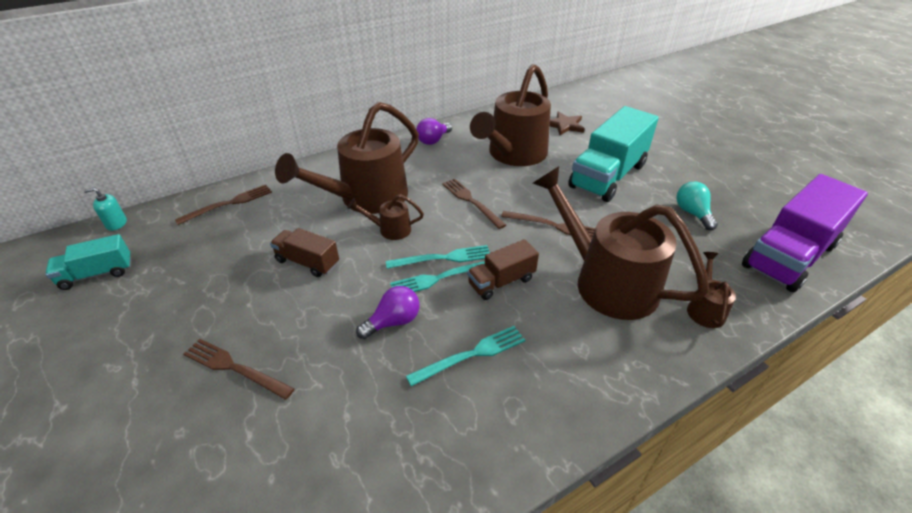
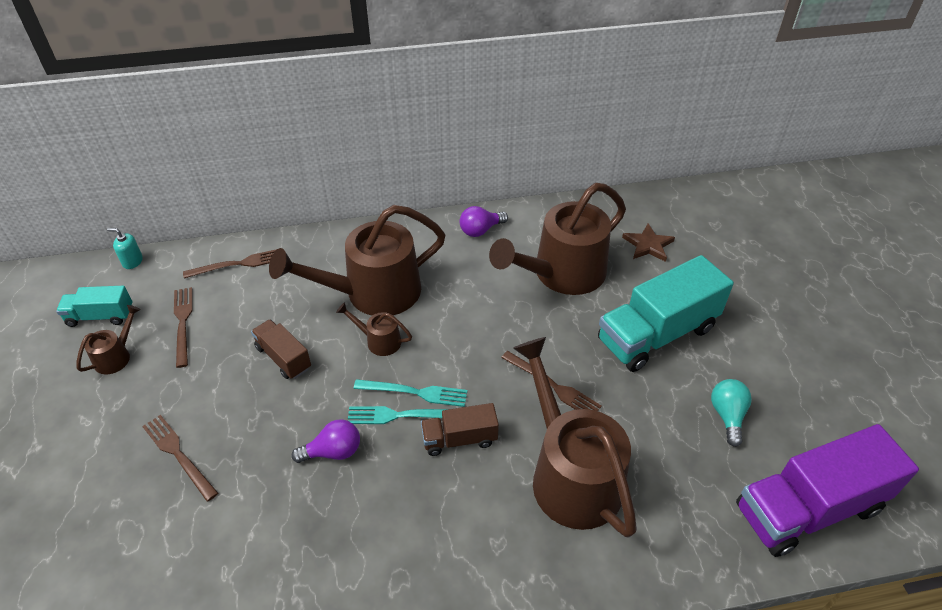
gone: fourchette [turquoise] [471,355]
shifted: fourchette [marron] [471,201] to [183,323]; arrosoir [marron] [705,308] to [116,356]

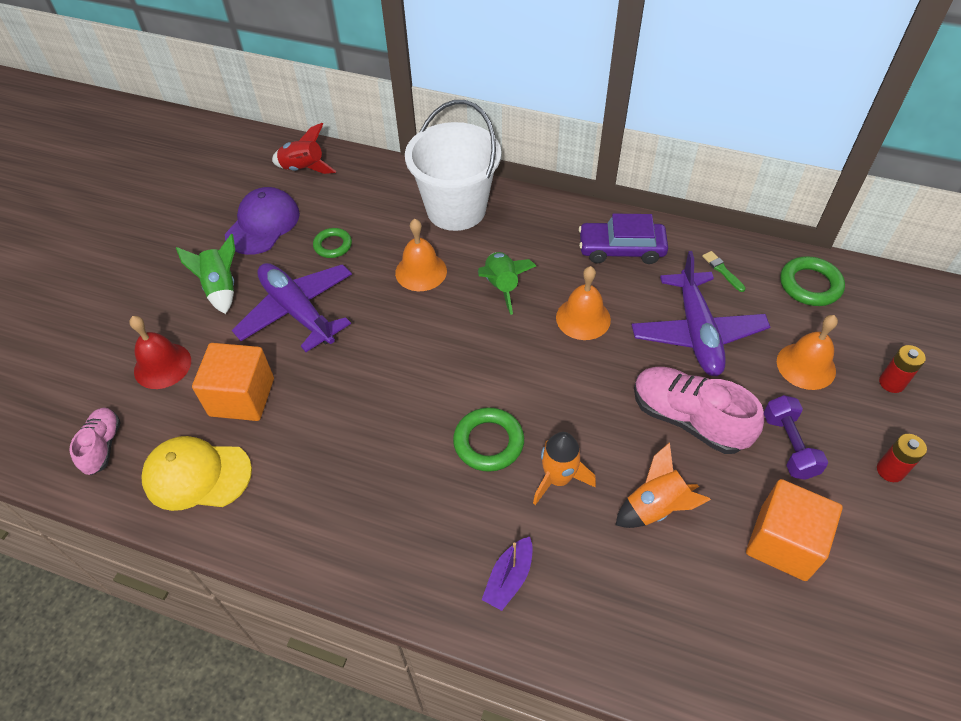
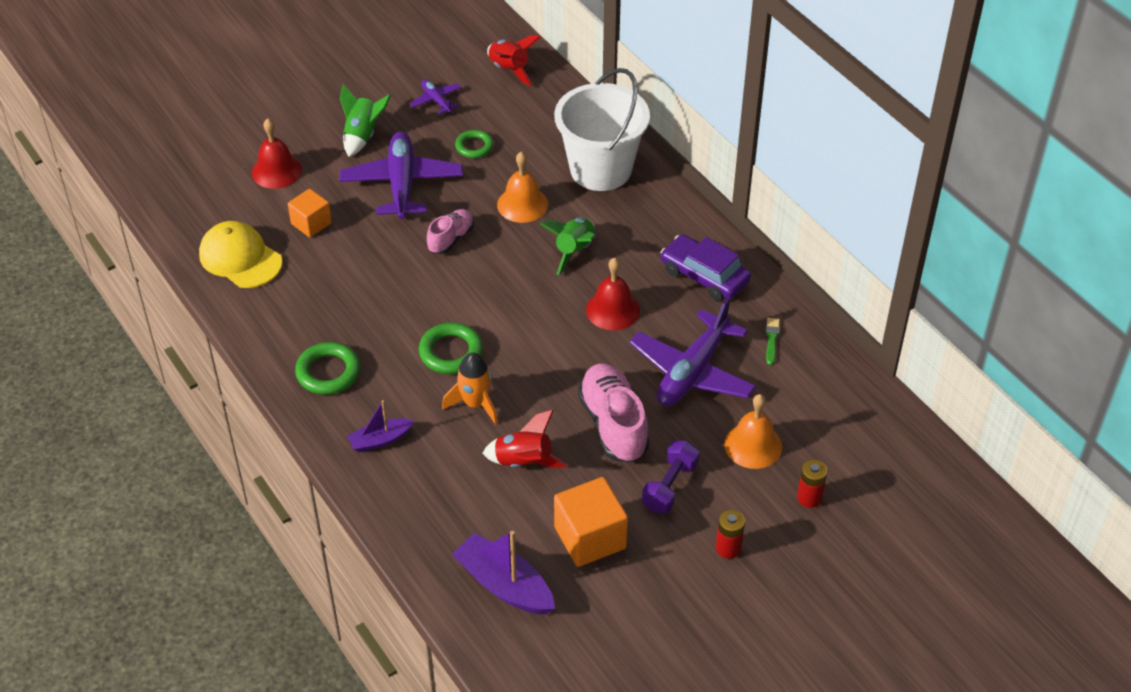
new: bateau [violet] [504,585]
shifted: anneau [vert] [810,285] to [328,372]; chaussure [rose] [103,446] to [451,239]
swapped: casquette [violet] [263,224] to avion [violet] [436,100]
repainted: cloche [orange] [583,318] to cloche [rouge] [613,310]; fusée [orange] [655,507] to fusée [rouge] [523,462]
scaled: cube [orange] [242,397] = [311,223] x0.63

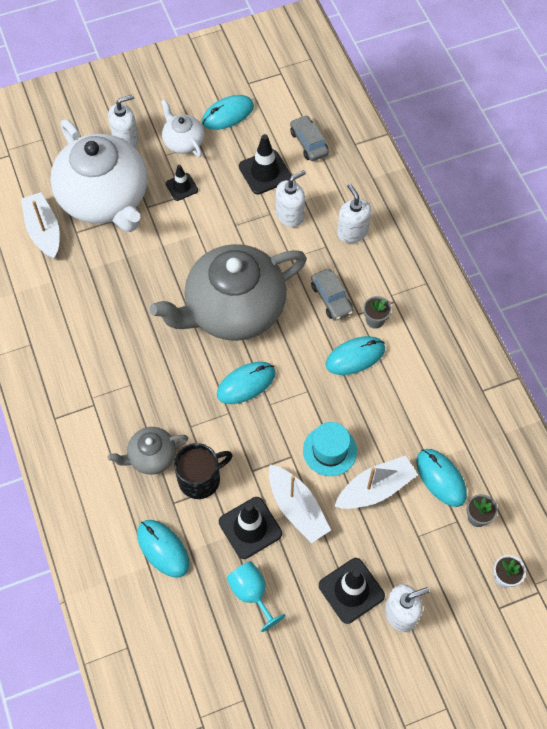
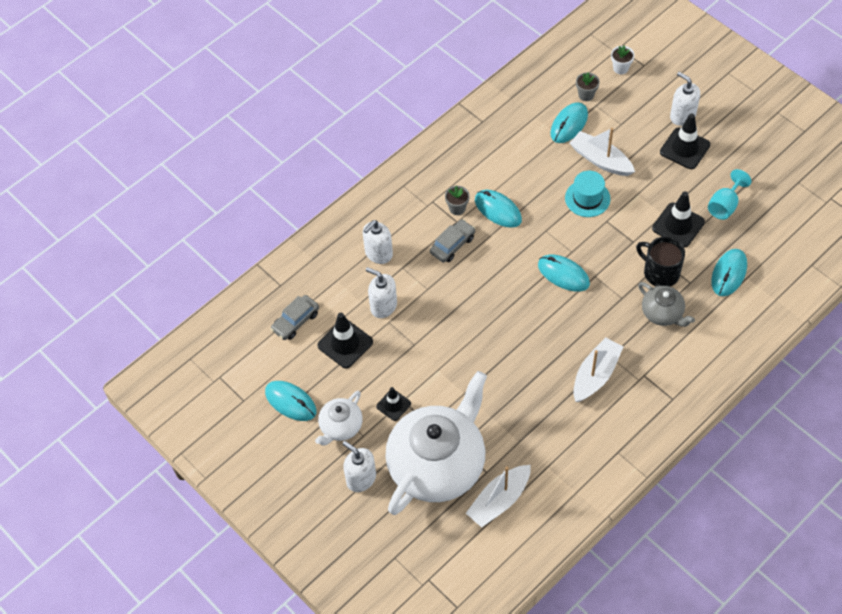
gone: théière [gris] [233,309]
shifted: bateau [blanc] [297,508] to [595,375]

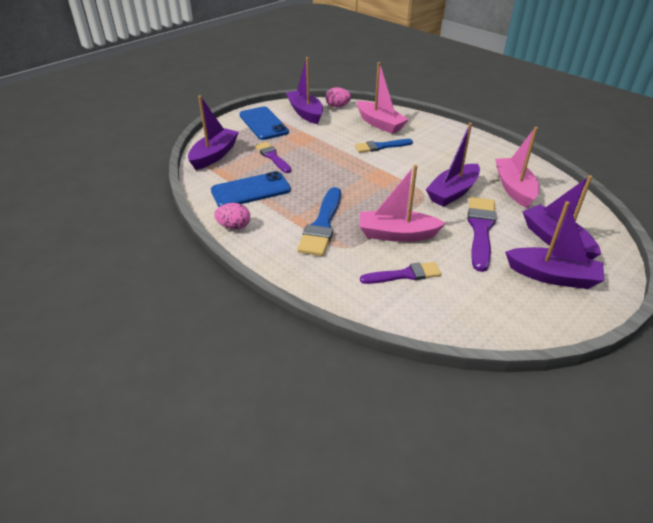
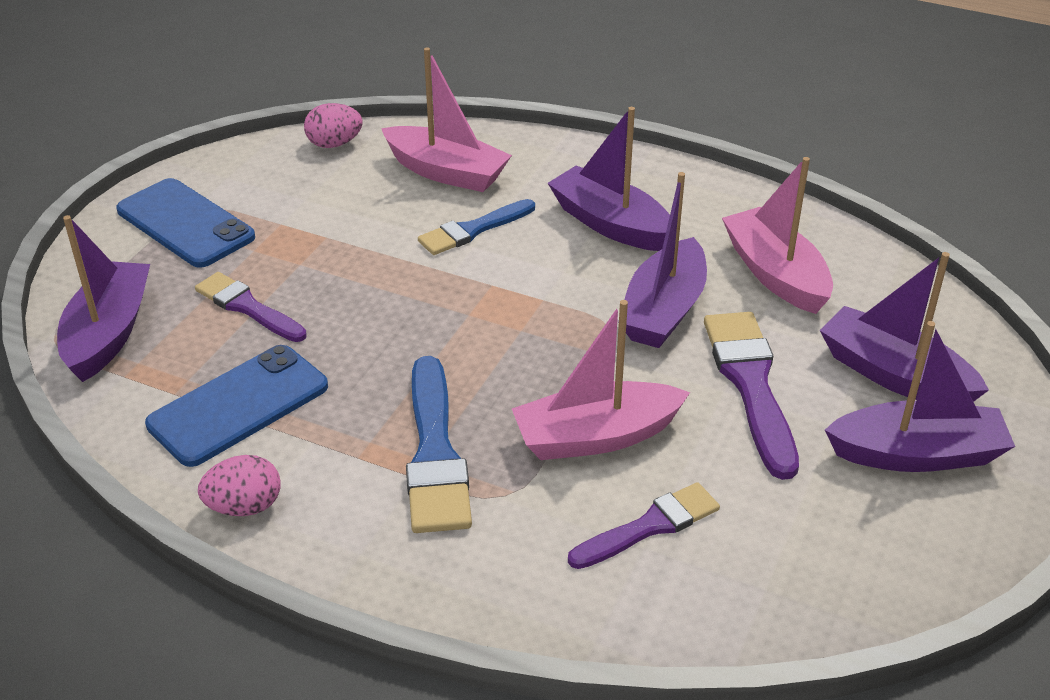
shifted: bateau [violet] [305,113] to [611,224]

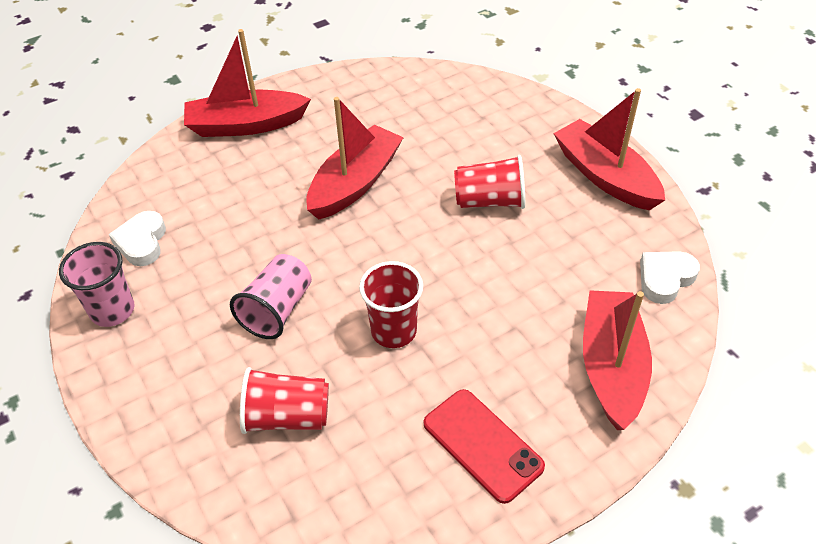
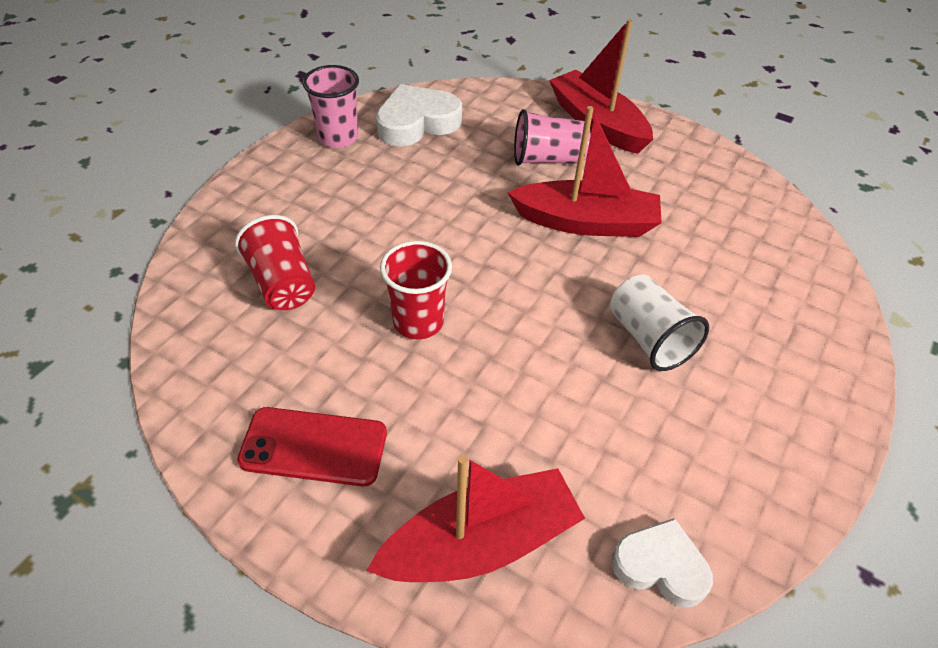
gone: bateau [rouge] [605,176]
shifted: gobelet [rose] [277,310] to [547,159]
repainted: gobelet [rouge] [490,201] to gobelet [blanc] [649,338]
rotated: téléphone [rouge] [482,445] = [314,447] 75 degrees clockwise
scaled: cœur [blanc] [142,242] = [417,122] x1.51

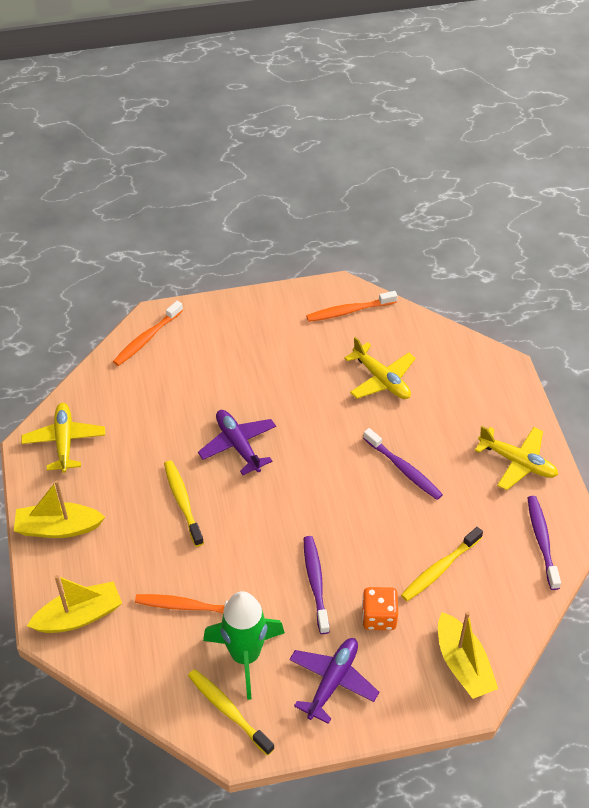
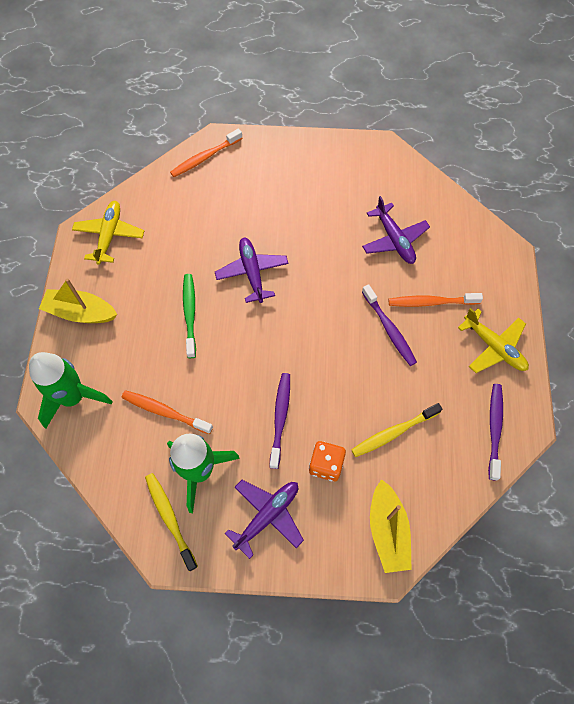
shifted: brosse à dents [orange] [349,311] to [431,302]
swapped: bateau [jaune] [79,616] to fusée [vert] [73,397]
repainted: avion [jaune] [381,379] to avion [violet] [394,239]; brosse à dents [jaune] [183,502] to brosse à dents [vert] [190,314]

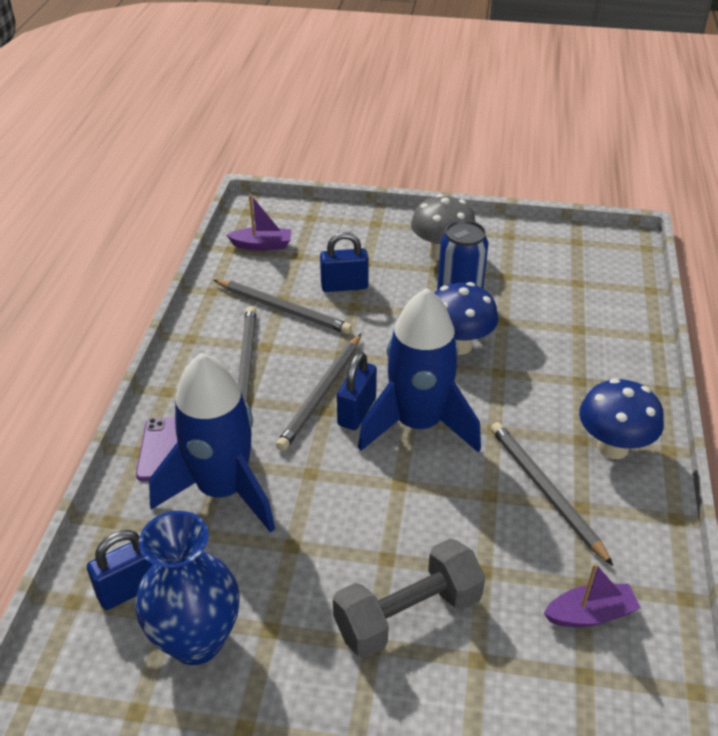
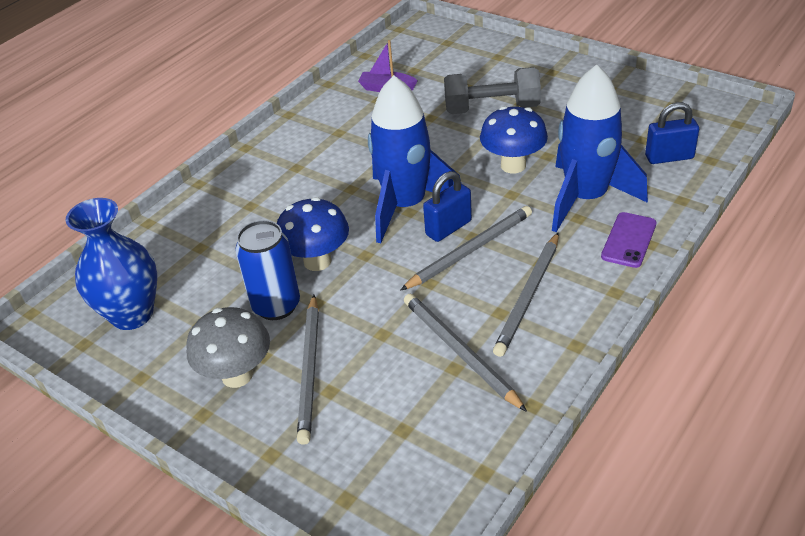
gone: bateau [violet] [262,245]; cadenas [bleu] [344,286]
shifted: champignon [bleu] [612,447] to [513,165]; crayon [gris] [545,491] to [310,370]; vase [bleu] [196,640] to [132,314]

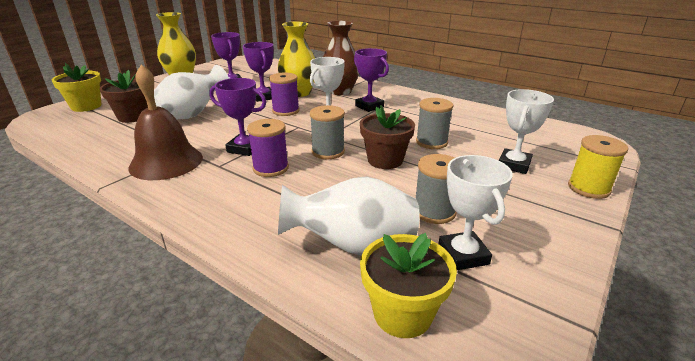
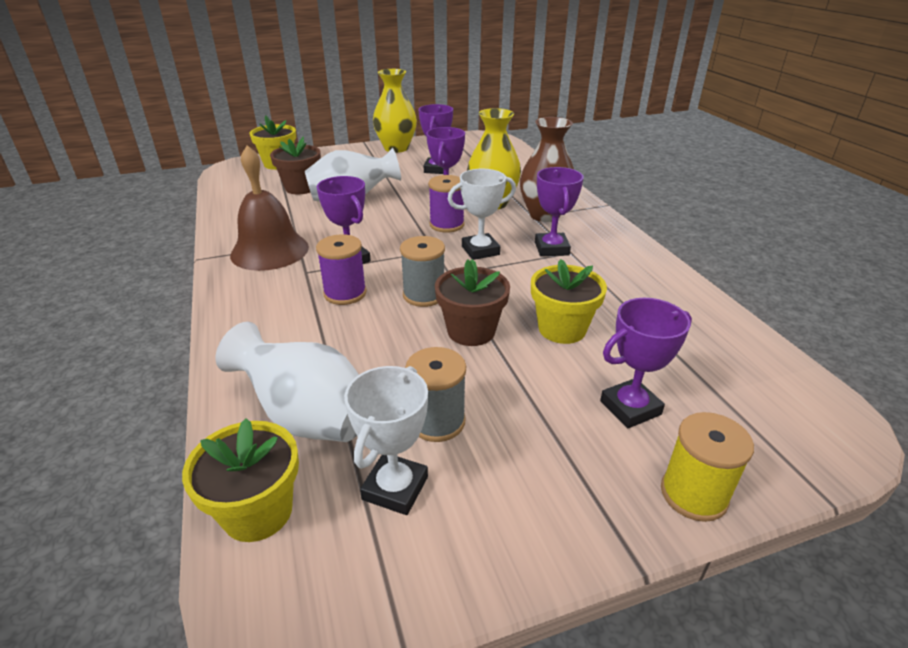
swapped: bobine [gris] [431,142] to pot de fleurs [jaune] [562,329]
repainted: trophée [blanc] [514,165] to trophée [violet] [630,408]

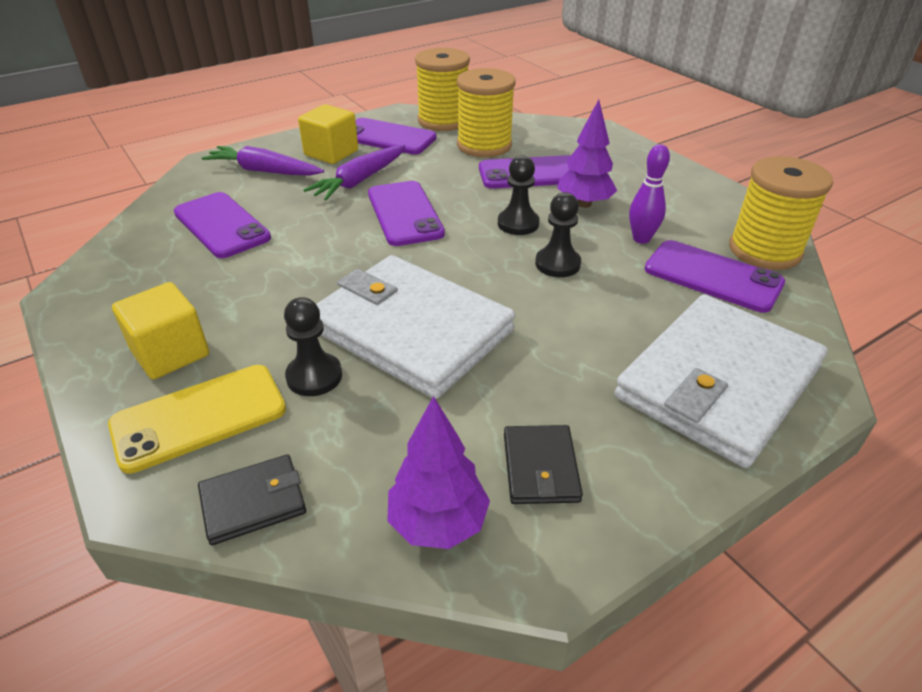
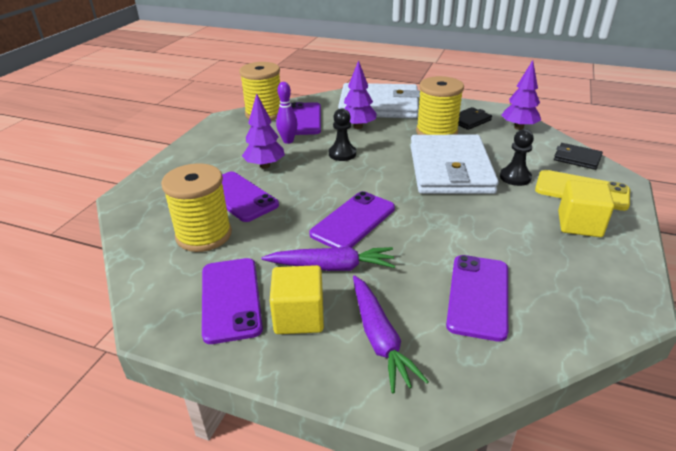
gone: pion [noir] [518,224]
new: arbre [violet] [358,127]
shifted: bobine [jaune] [443,121] to [436,132]

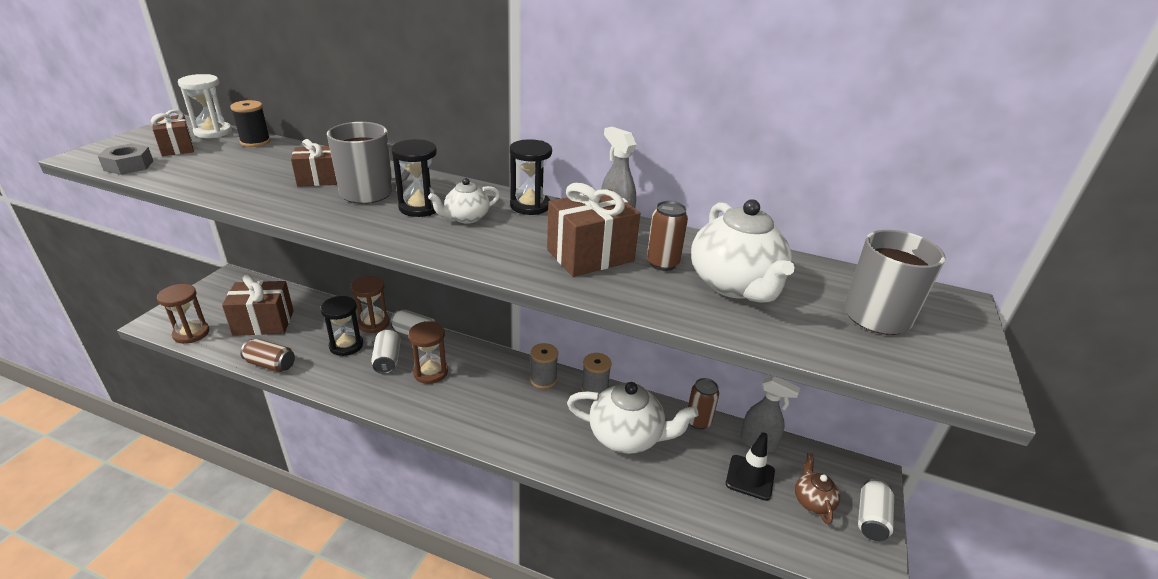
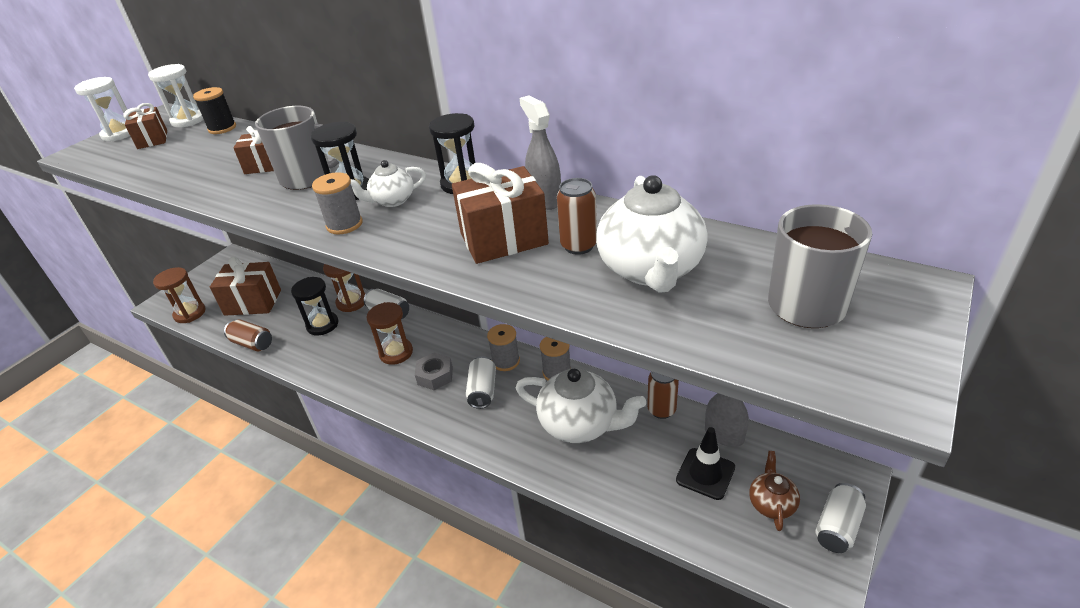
new: sablier [blanc] [119,134]; bobine [gris] [344,224]
shifted: écrou [gris] [129,165] to [435,376]; canette [blanc] [387,360] to [482,391]

